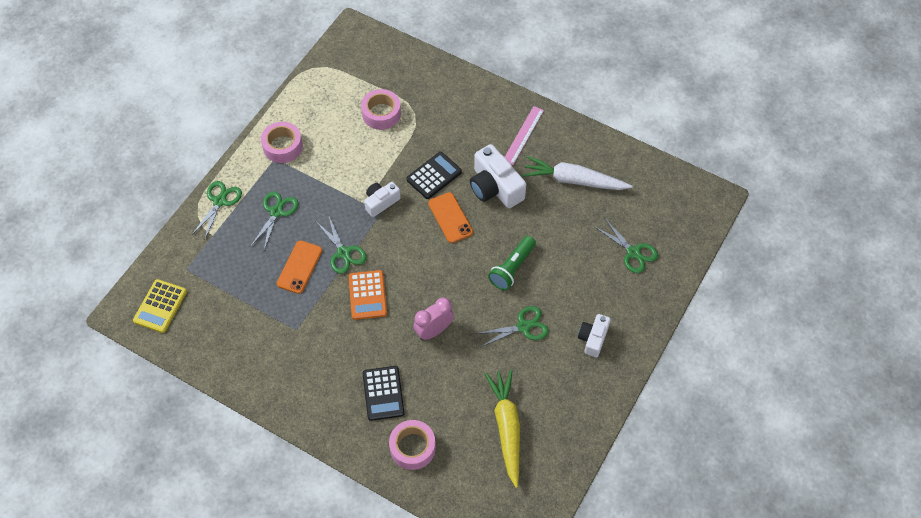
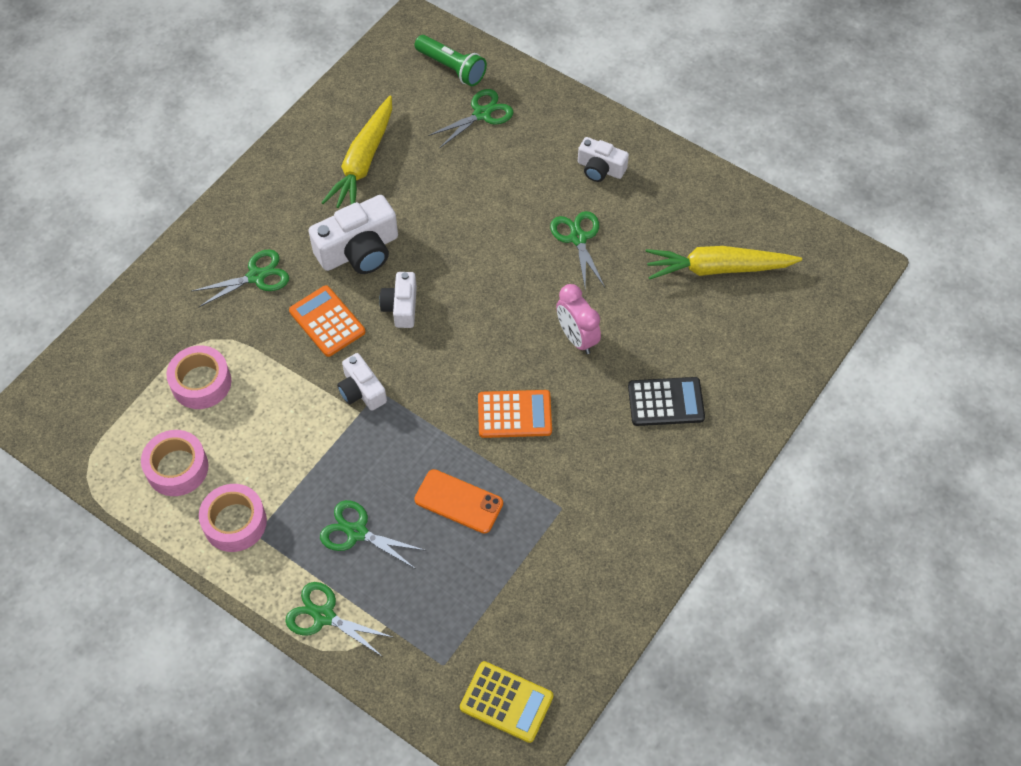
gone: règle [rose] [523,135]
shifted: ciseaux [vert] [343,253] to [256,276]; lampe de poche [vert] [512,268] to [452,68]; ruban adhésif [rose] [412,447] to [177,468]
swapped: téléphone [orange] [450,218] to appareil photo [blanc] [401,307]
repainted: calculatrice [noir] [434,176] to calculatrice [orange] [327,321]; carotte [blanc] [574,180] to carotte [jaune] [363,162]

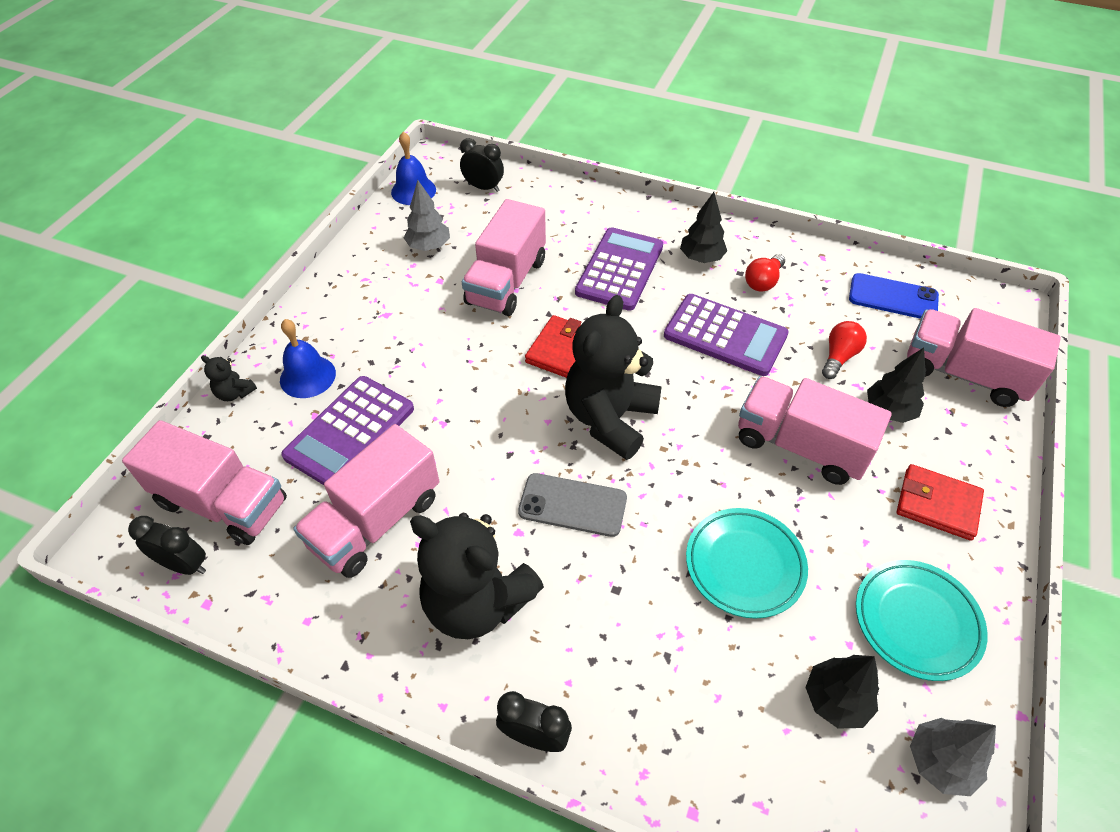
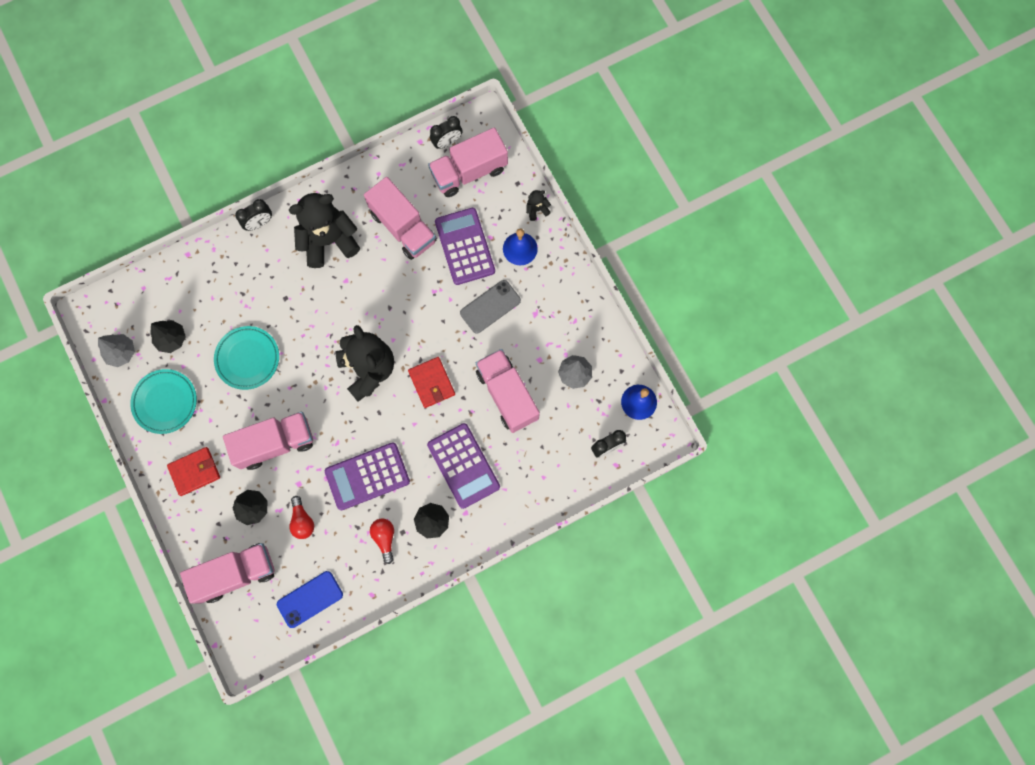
shifted: téléphone [gris] [572,505] to [490,307]
rotated: camion [rose] [376,521] = [403,227] 150 degrees clockwise

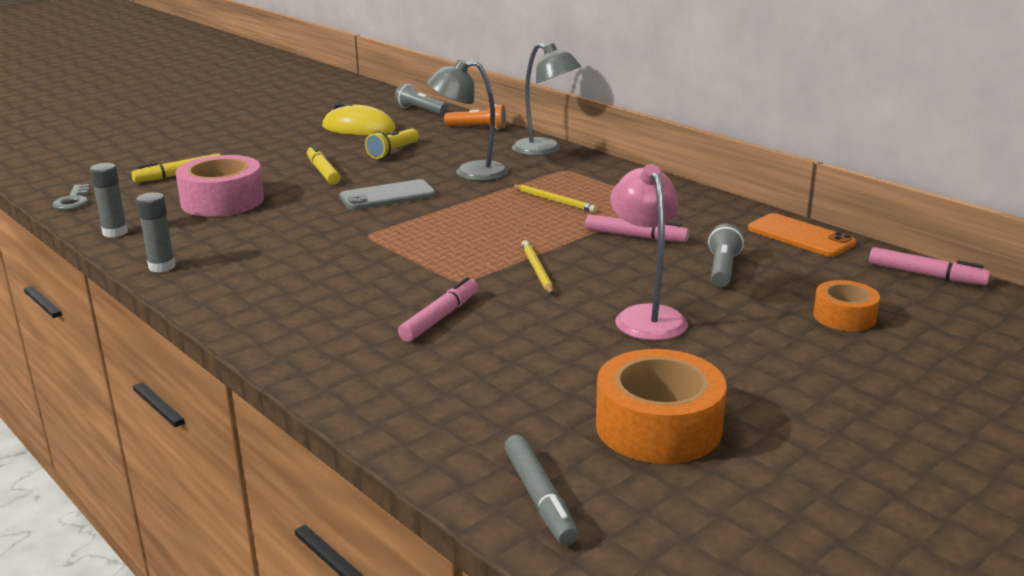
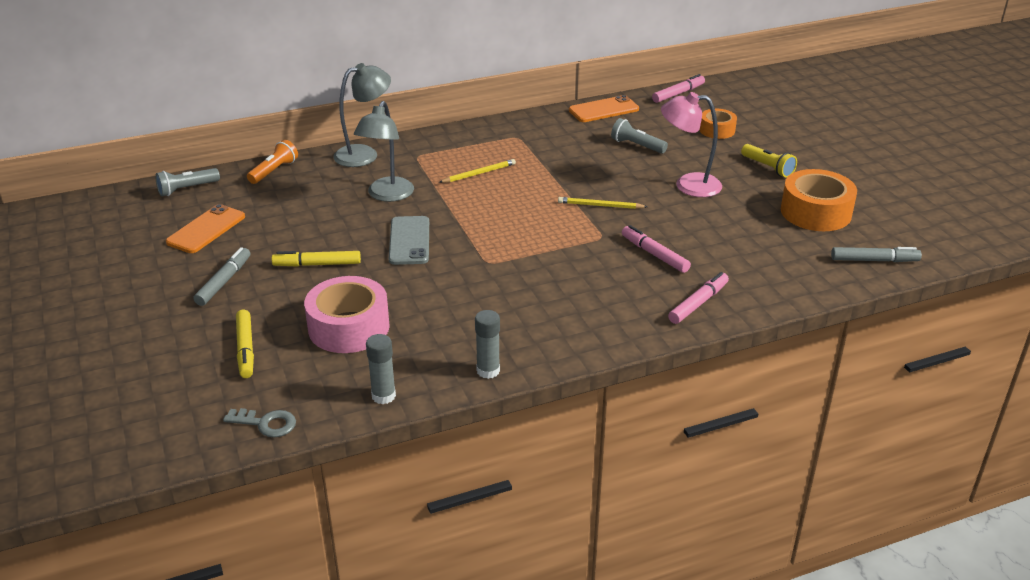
new: feutre [gris] [224,282]
shifted: lampe de poche [jaune] [392,152] to [768,168]; feutre [rose] [635,236] to [698,303]
swapped: souris [jaune] [358,128] to téléphone [orange] [206,229]

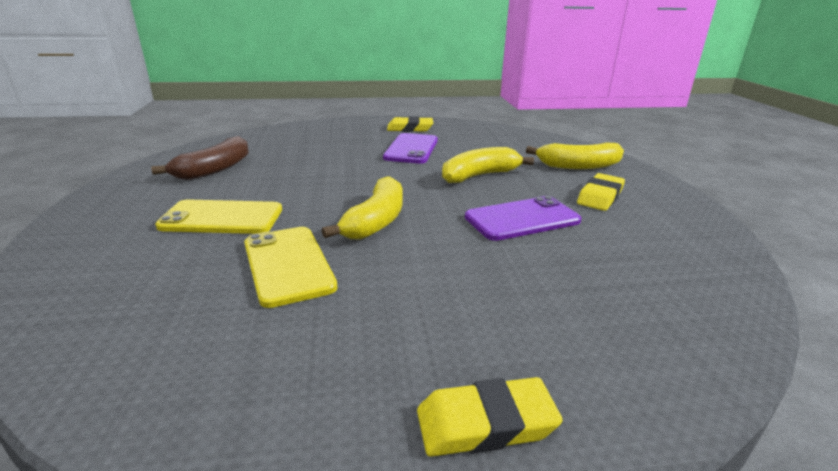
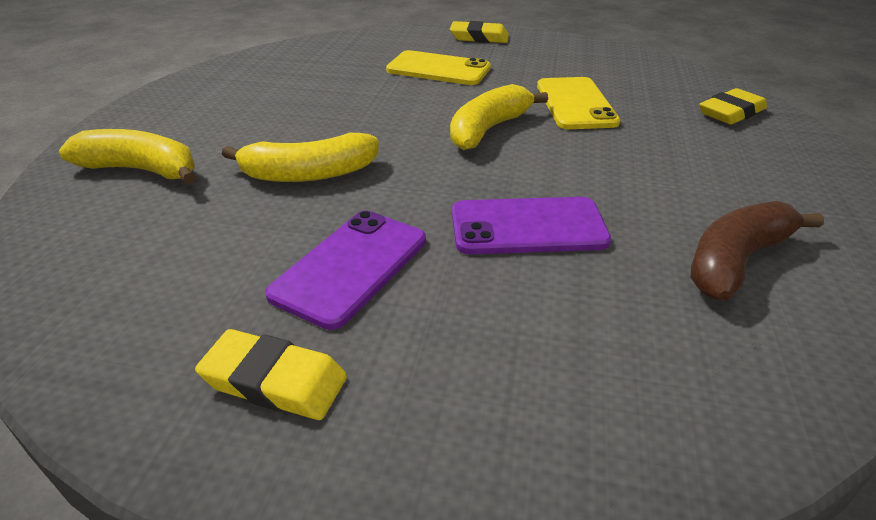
shifted: gomme [jaune] [600,196] to [731,112]; téléphone [violet] [522,219] to [528,227]; téléphone [jaune] [222,218] to [438,69]

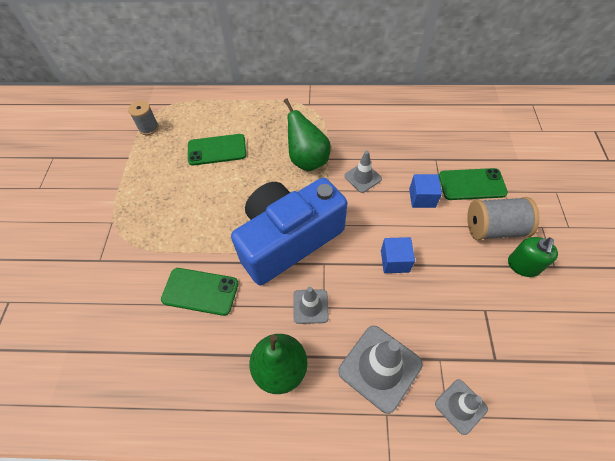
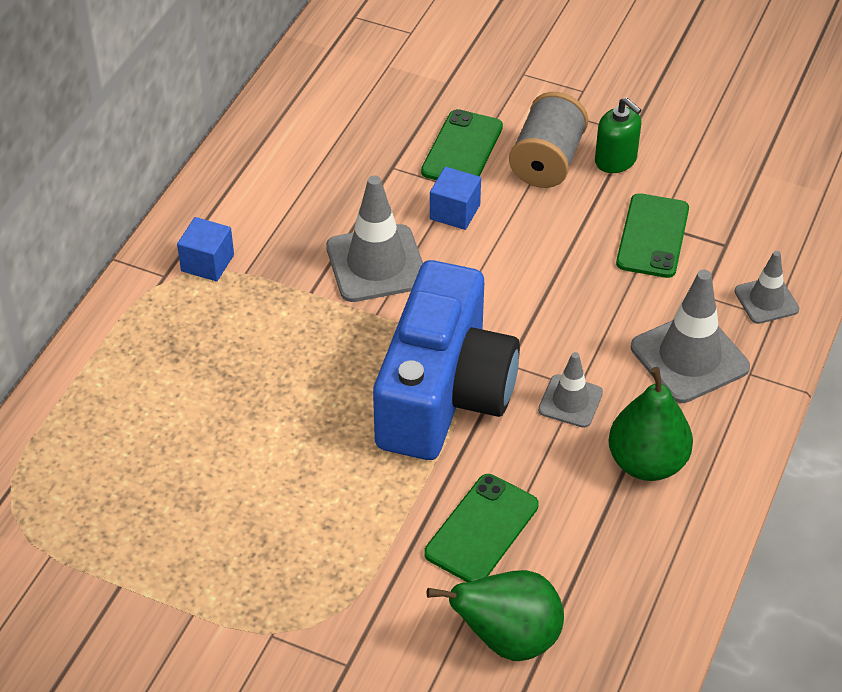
gone: bobine [gris] [148,128]
shifted: poire [vert] [307,160] to [507,639]; téléphone [vert] [217,150] to [653,236]; cube [bleu] [395,261] to [207,263]
rotated: appareil photo [bleu] [288,239] = [444,393] 150 degrees counterclockwise
scaled: cône de chantier [gris] [362,177] = [376,264] x1.74

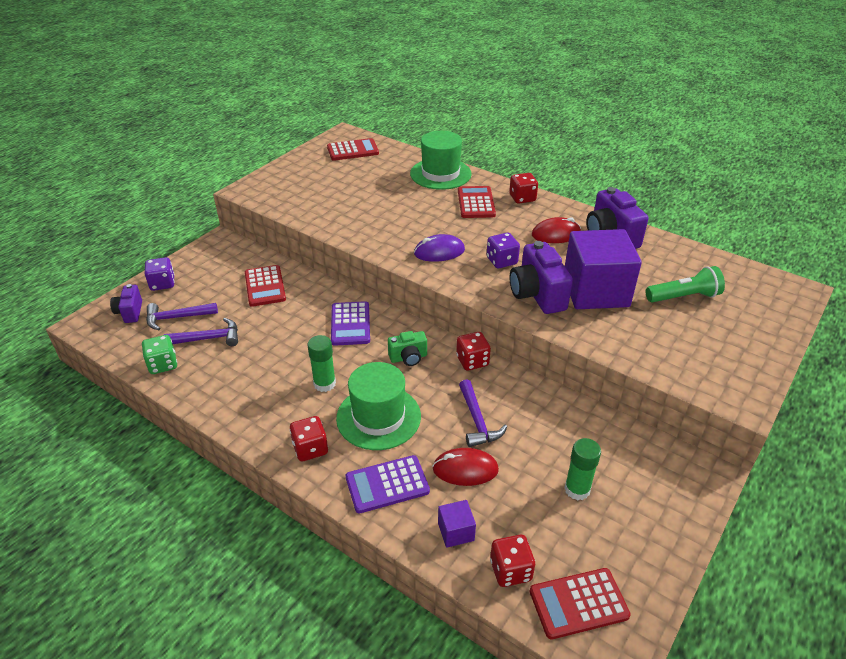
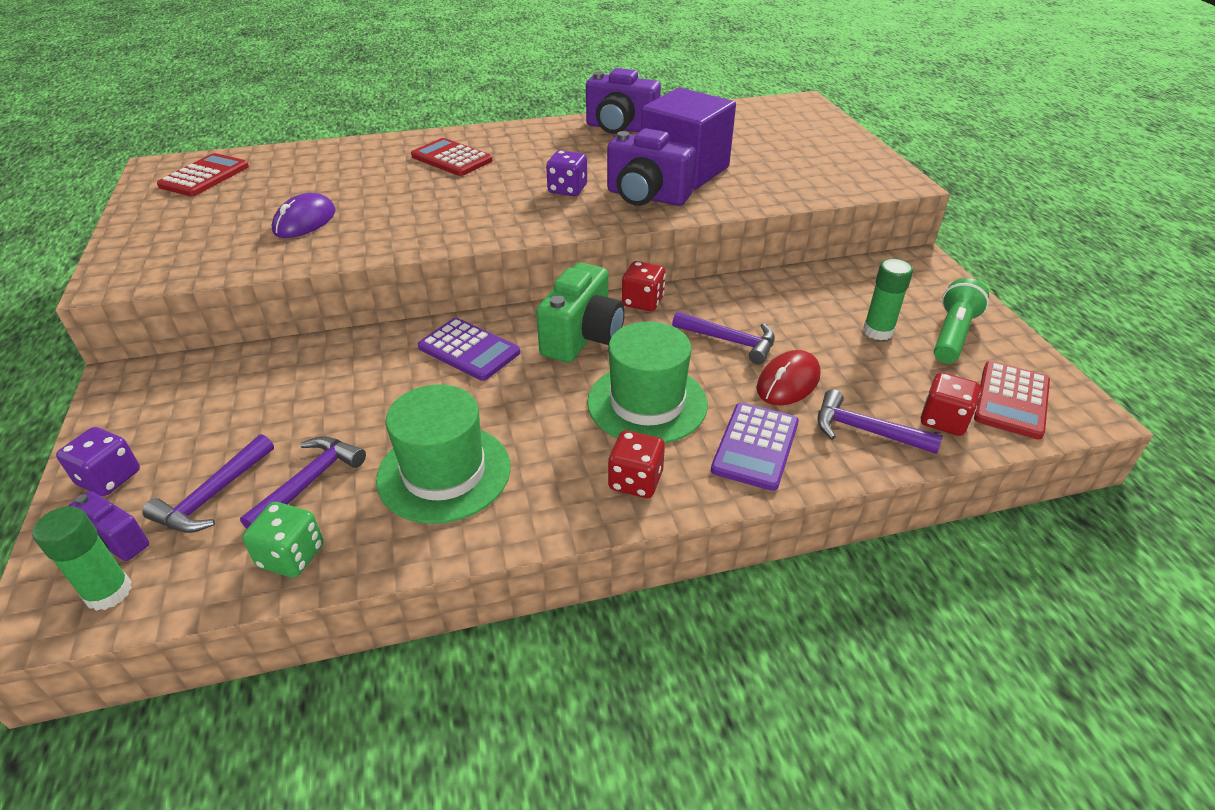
gone: dé [rouge] [522,198]; souris [rouge] [556,234]; calculatrice [rouge] [265,286]
shifted: chapeau [vert] [440,174] to [444,472]; souris [violet] [439,252] to [305,221]; lampe de poche [vert] [684,297] to [952,335]; bâton de colle [vert] [324,384] to [108,592]
swapped: cube [violet] [456,532] to marteau [violet] [865,431]
scaled: appareil photo [vert] [408,358] = [582,338] x1.75

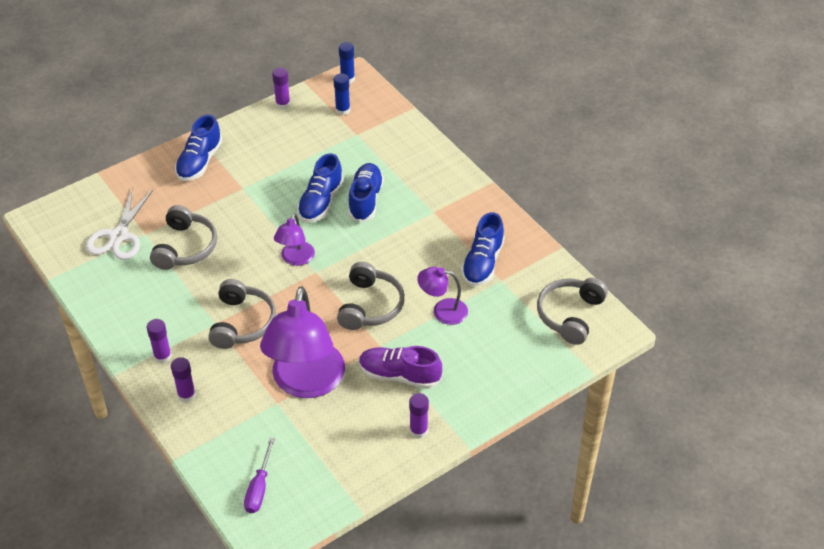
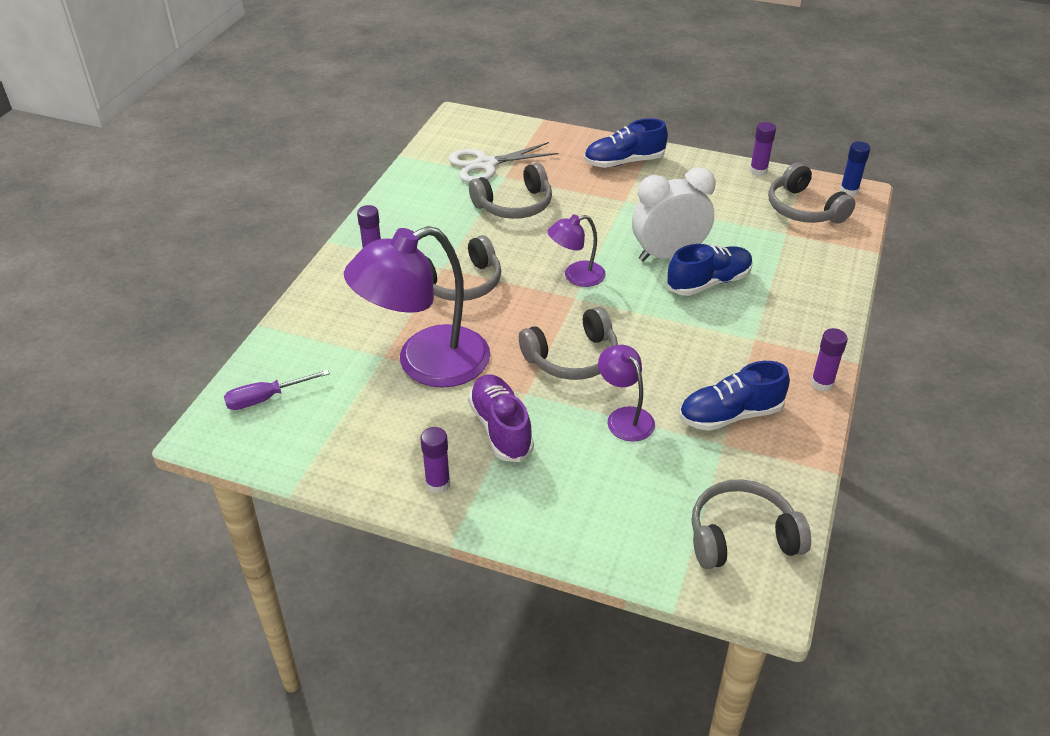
shifted: bâton de colle [violet] [186,395] to [822,383]
swapped: bâton de colle [bleu] [342,110] to casque audio [gris] [804,209]; chaussure [bleu] [320,202] to réveil [blanc] [668,255]

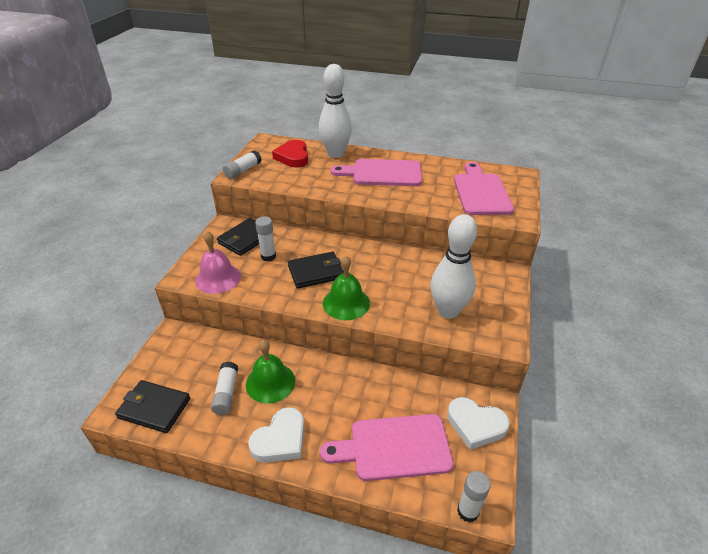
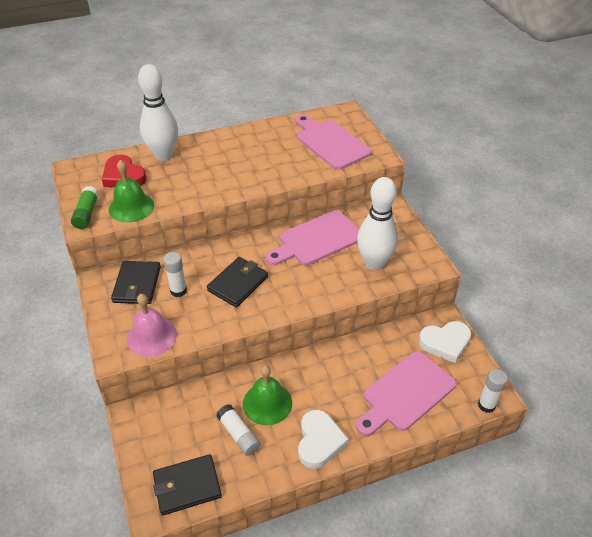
shifted: planche à découper [rose] [382,173] to [317,240]; cloche [vert] [346,303] to [131,207]
repainted: bâton de colle [blanc] [243,170] to bâton de colle [vert] [86,213]

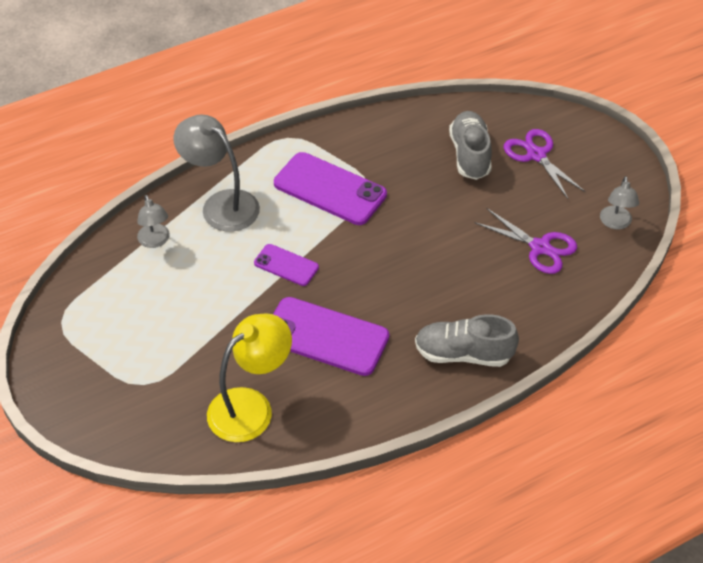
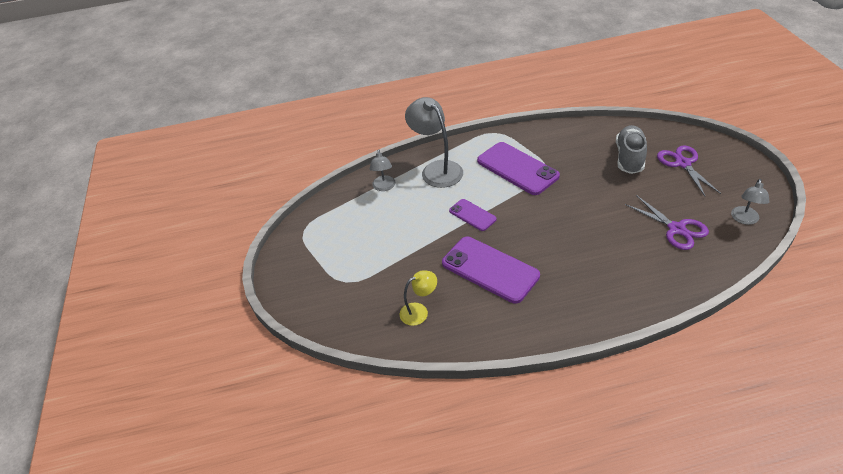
gone: chaussure [gris] [463,354]
scaled: lampe [jaune] [251,406] = [419,311] x0.56

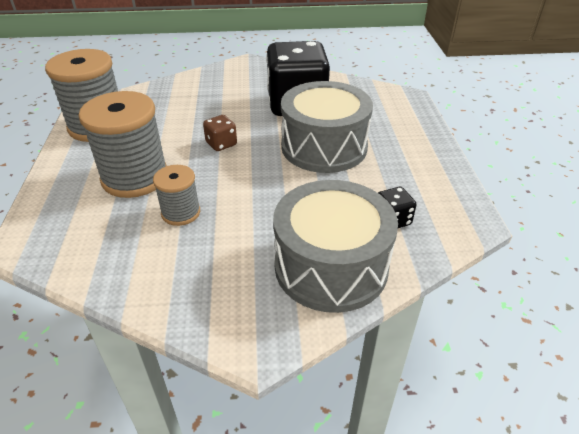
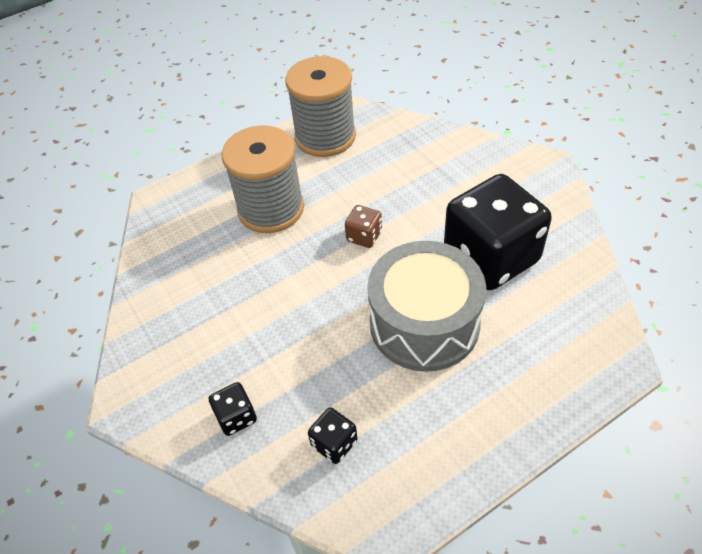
gone: bobine [gris] [181,213]
swapped: tambour [gris] [331,266] to dé [noir] [236,417]

